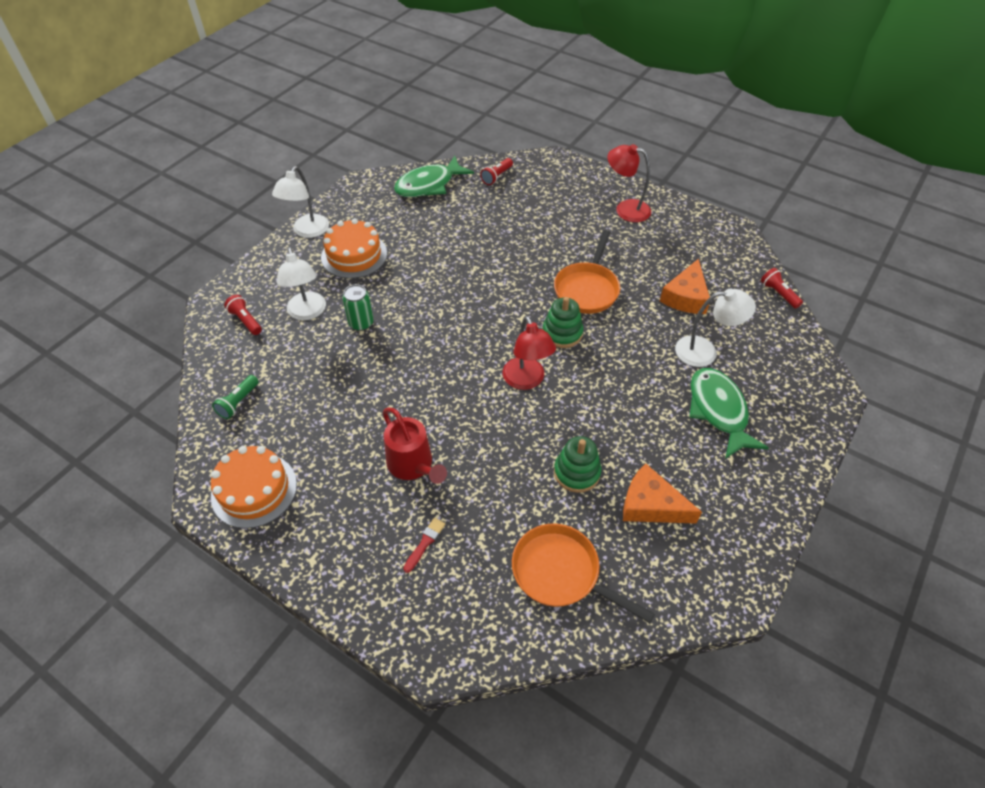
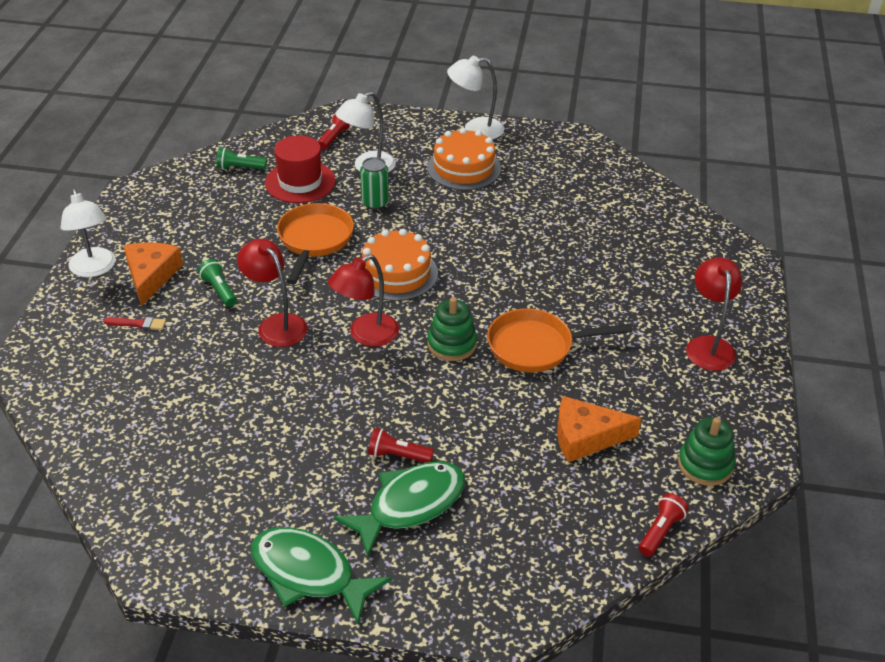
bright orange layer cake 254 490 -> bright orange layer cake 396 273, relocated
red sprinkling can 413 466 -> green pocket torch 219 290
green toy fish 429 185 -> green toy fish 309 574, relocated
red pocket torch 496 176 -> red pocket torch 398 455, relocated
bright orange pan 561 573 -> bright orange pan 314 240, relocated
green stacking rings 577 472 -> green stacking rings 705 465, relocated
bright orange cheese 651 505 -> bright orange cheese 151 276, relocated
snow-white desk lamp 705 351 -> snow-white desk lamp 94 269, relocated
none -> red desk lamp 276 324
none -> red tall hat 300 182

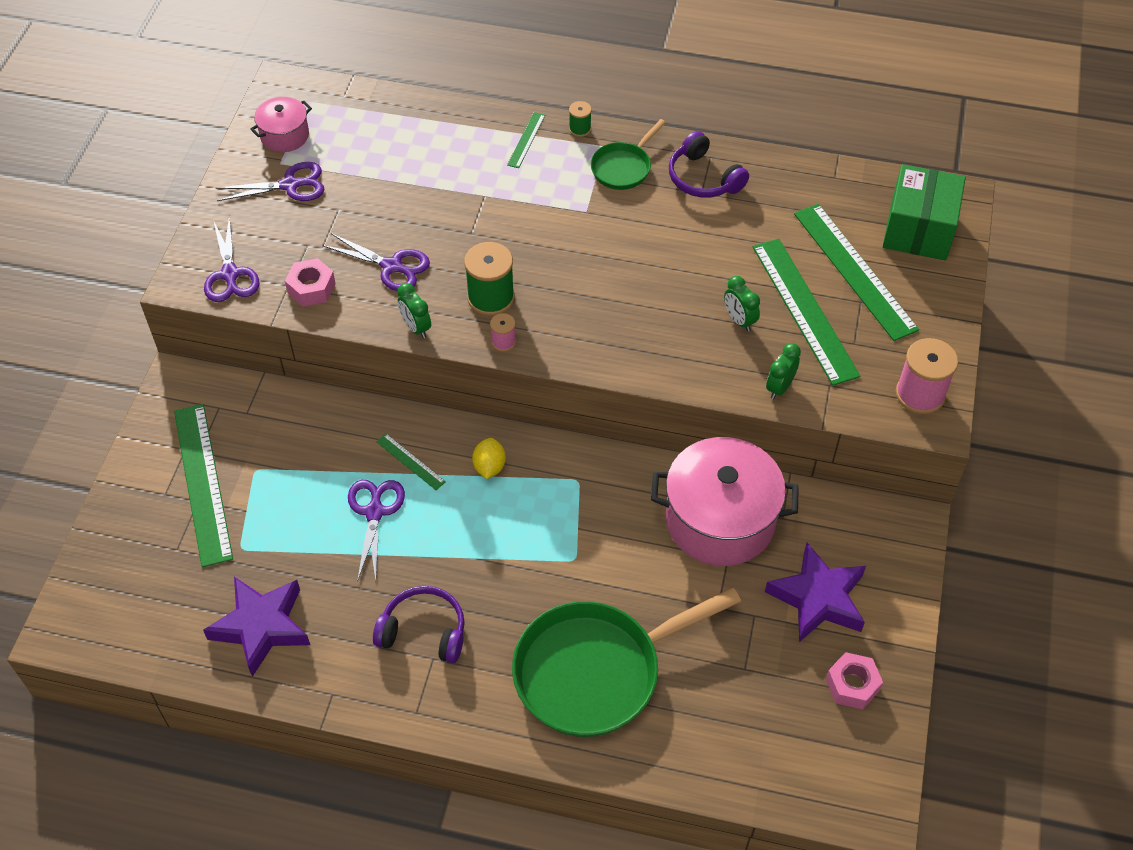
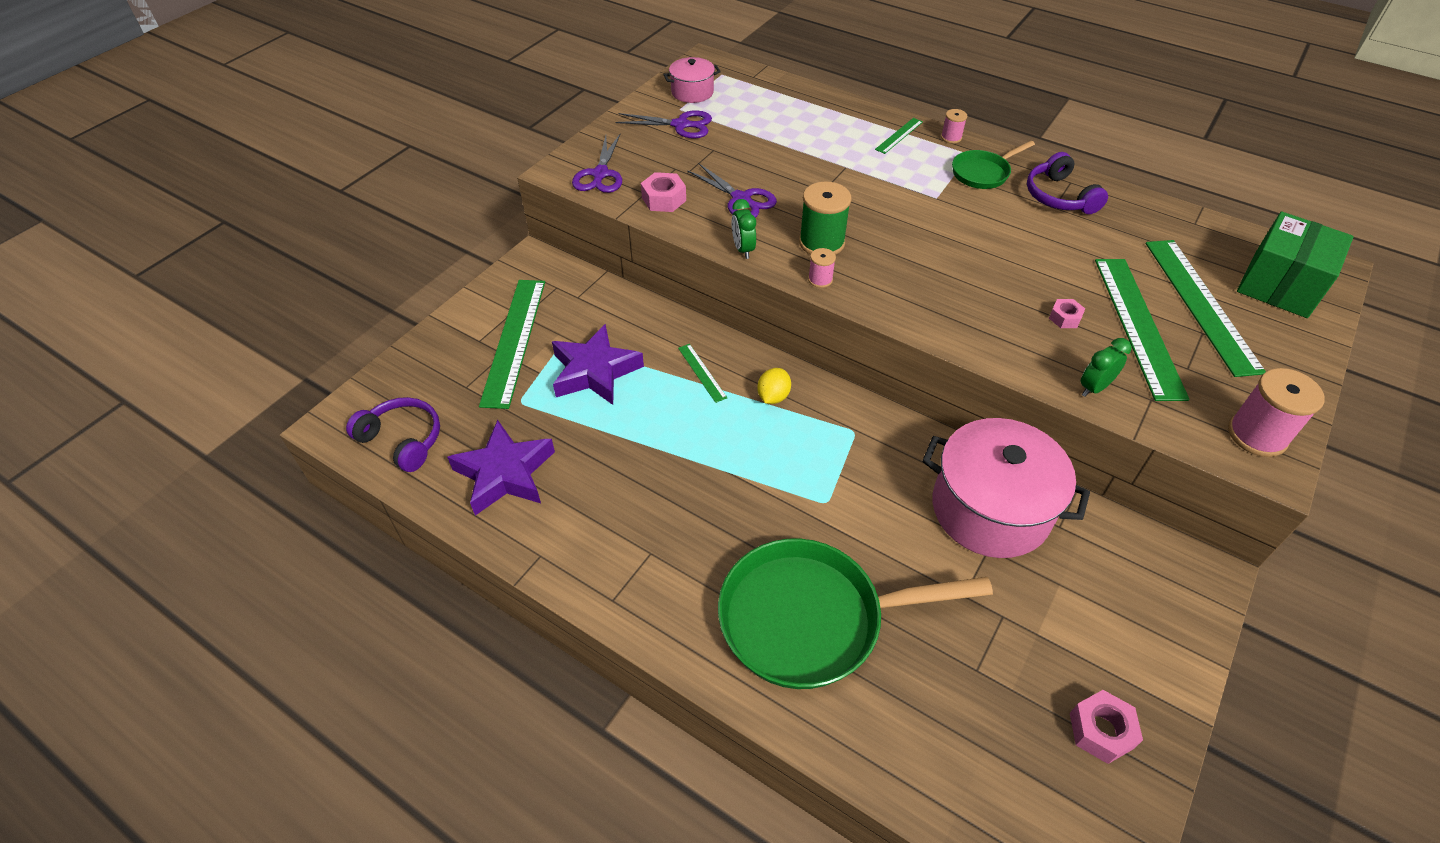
violet pair of scissors 374 512 -> none
violet headphones 424 631 -> violet headphones 402 440, relocated
green spool 580 129 -> rosy spool 951 137
green alarm clock 739 320 -> rosy nut 1065 318
violet five-pointed star 818 598 -> violet five-pointed star 595 371, relocated

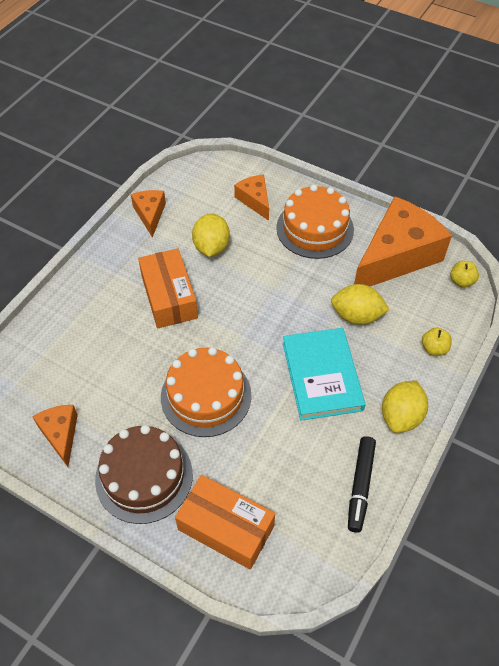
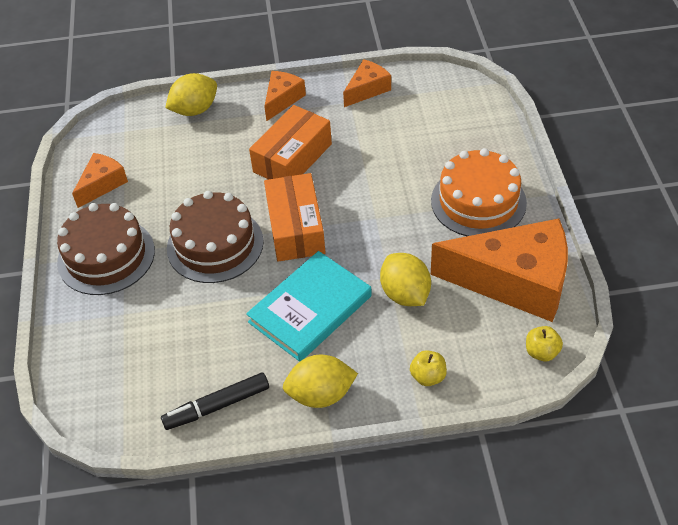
bright orange layer cake 206 396 -> brown layer cake 215 244
bright orange box 226 527 -> bright orange box 295 228, relocated
bright yellow toy lemon 211 247 -> bright yellow toy lemon 195 110, relocated
bright orange cheese 255 200 -> bright orange cheese 282 99, relocated

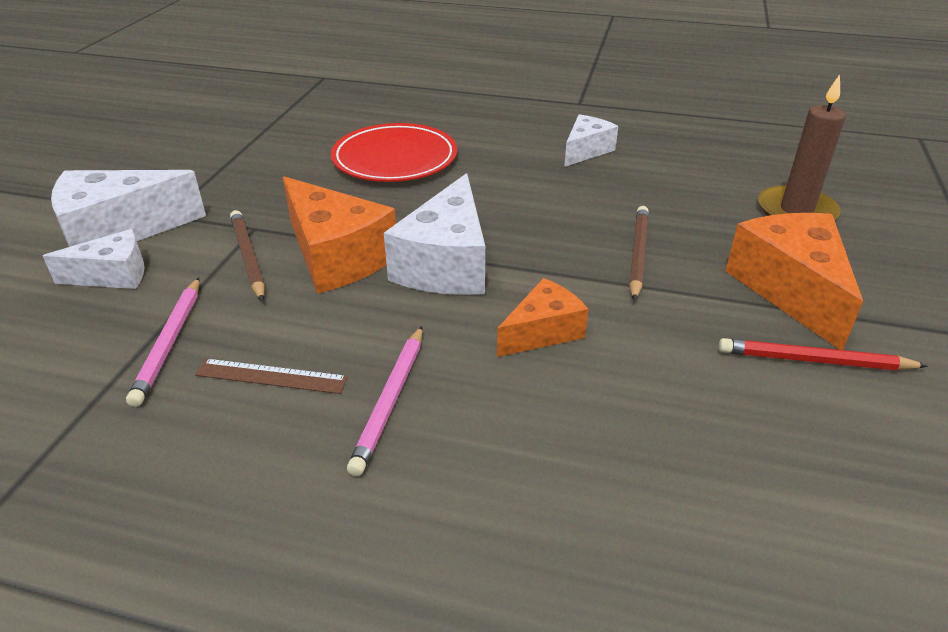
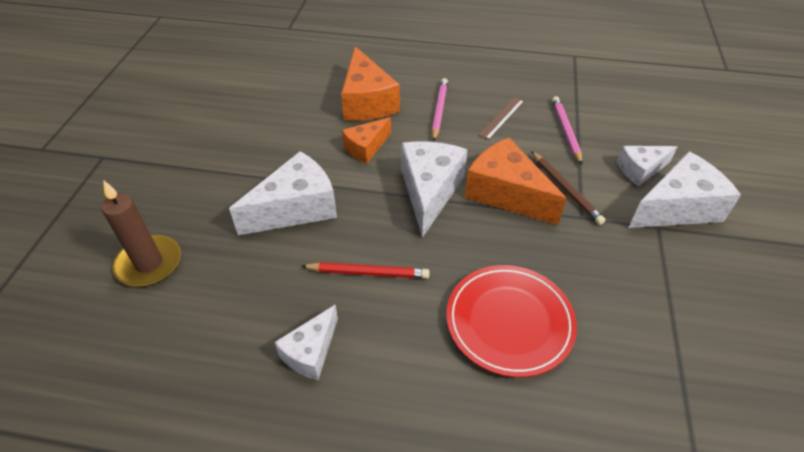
brown straightedge 271 376 -> brown straightedge 501 117, 60 degrees counterclockwise
brown pencil 638 254 -> snow-white cheese 296 208
red pencil 813 360 -> red pencil 368 273, relocated
bright orange cheese 790 290 -> bright orange cheese 367 102, relocated

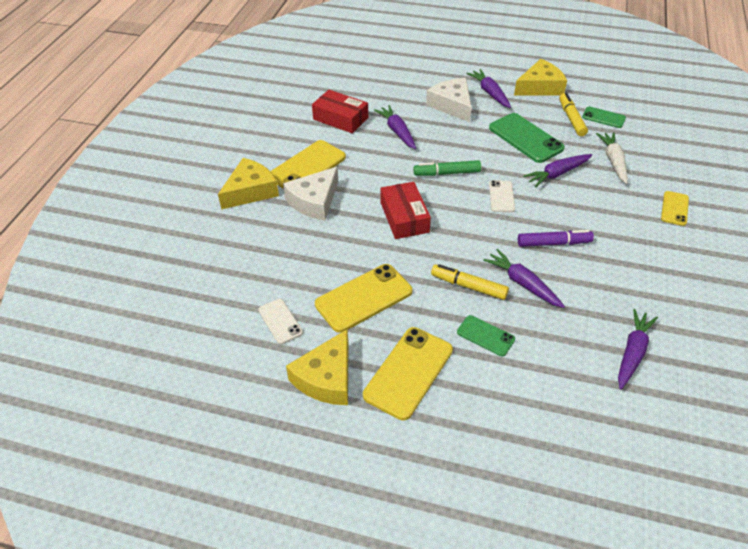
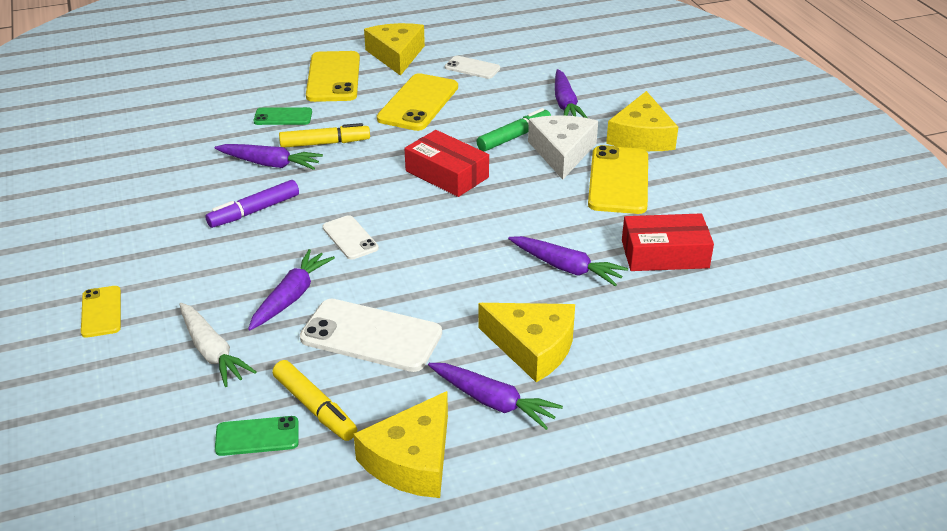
green marker 447 173 -> green marker 514 137, relocated
snow-white cheese 452 105 -> bright yellow cheese 533 347
green phone 525 138 -> snow-white phone 371 336
violet carrot 632 352 -> violet carrot 565 104, relocated

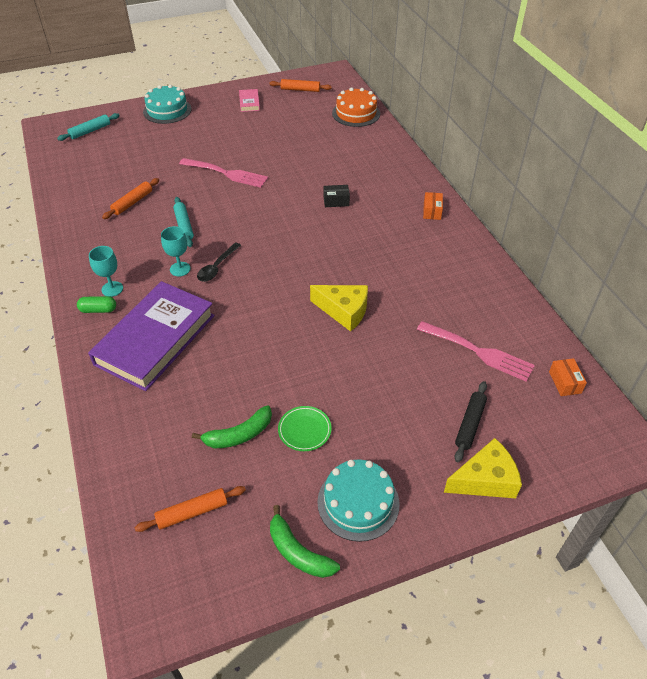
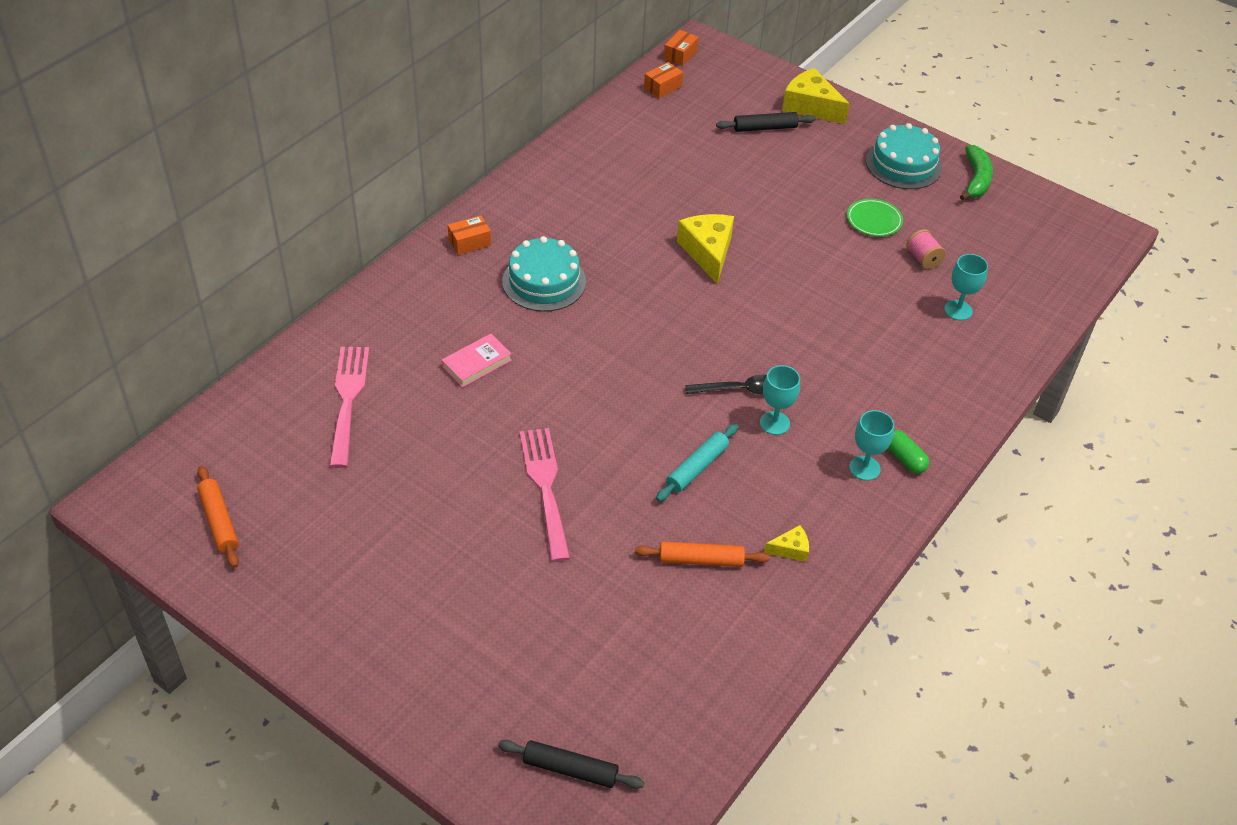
teal dough roller 90 131 -> black dough roller 570 769
violet book 155 339 -> none
bright orange dough roller 192 512 -> none
teal layer cake 167 110 -> teal layer cake 544 281, relocated
green toy banana 239 435 -> rosy spool 923 259
rosy book 249 102 -> rosy book 476 363, relocated
black box 336 201 -> none
bright orange layer cake 356 113 -> none
rosy fork 479 352 -> rosy fork 348 399, relocated
none -> bright orange box 680 55
none -> bright yellow cheese 790 549
none -> teal chalice 958 310

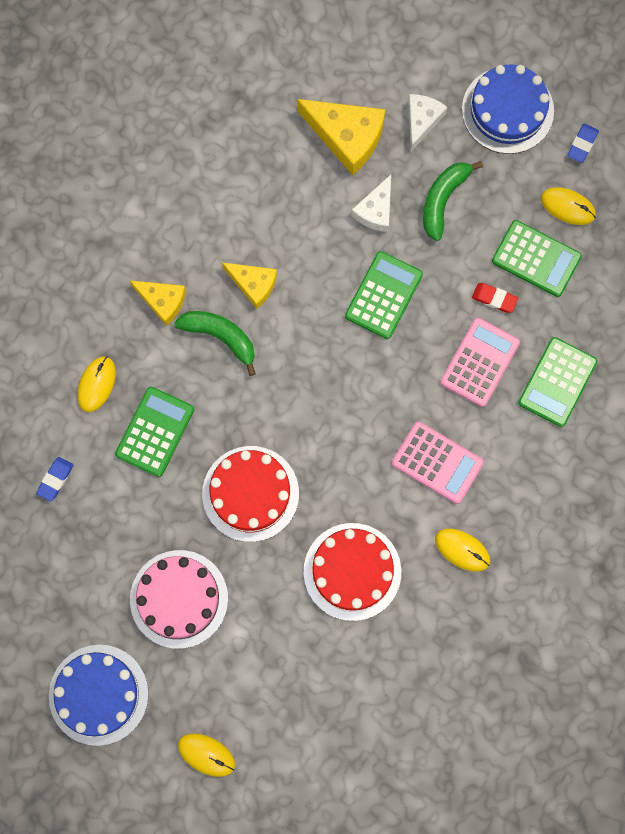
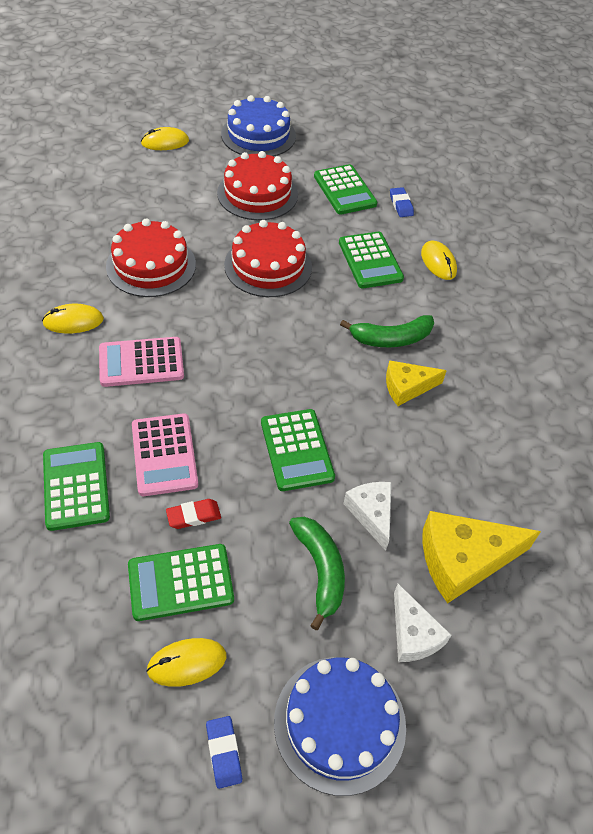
bright yellow cheese 162 301 -> none
rosy layer cake 179 599 -> red layer cake 257 194
none -> green calculator 344 190

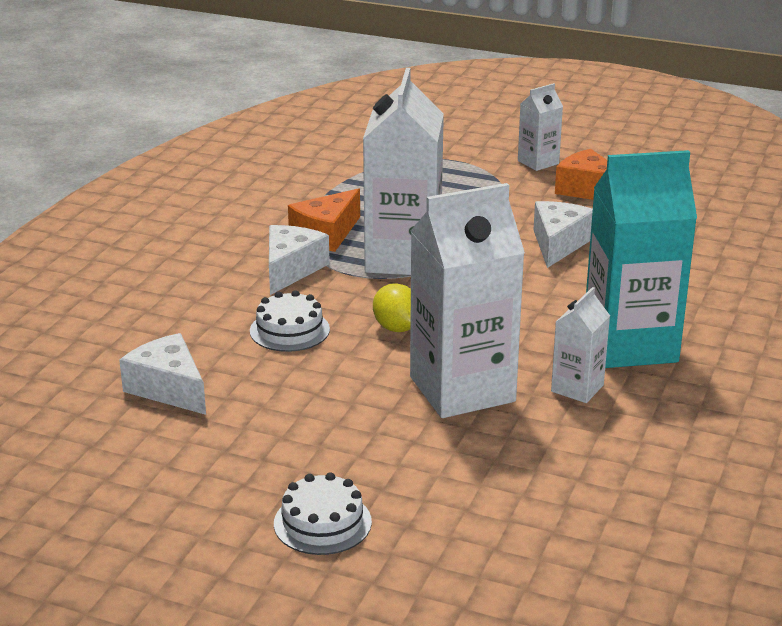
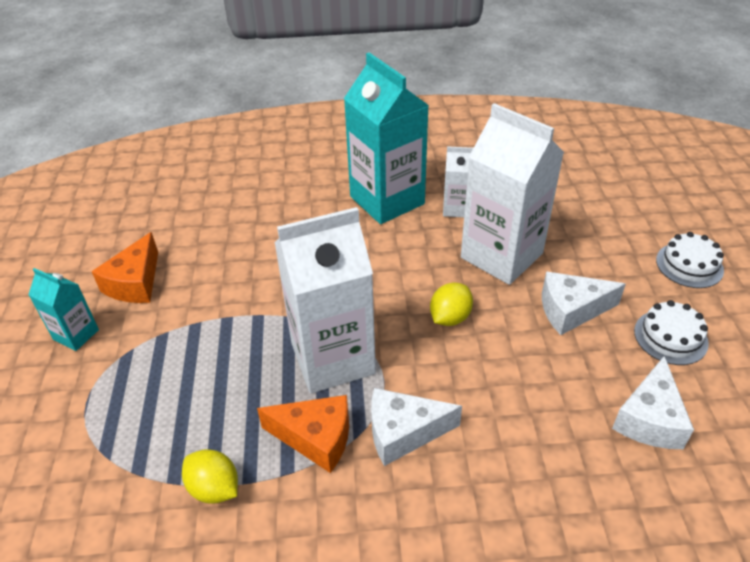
snow-white layer cake 289 330 -> snow-white layer cake 670 337, relocated
snow-white milk carton 538 162 -> teal milk carton 76 335
snow-white cheese 558 244 -> snow-white cheese 571 310, relocated
none -> bright yellow toy lemon 214 488

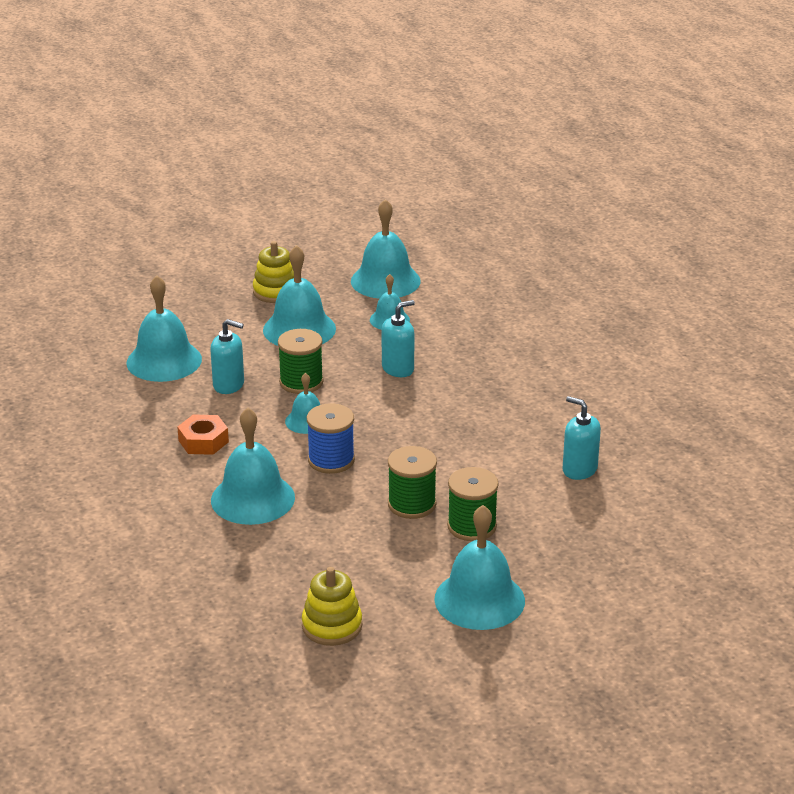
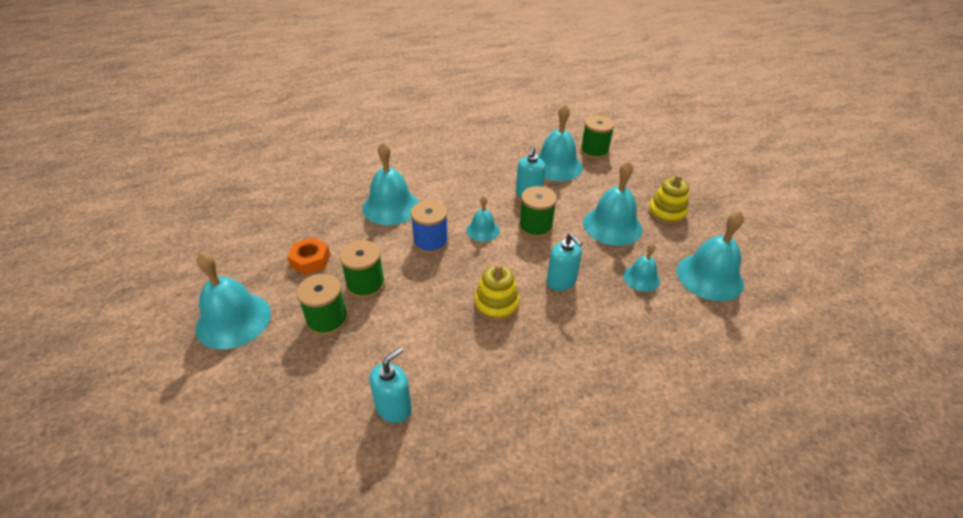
bright orange nut 203 441 -> bright orange nut 310 260, relocated
bright yellow stacking rings 332 626 -> bright yellow stacking rings 496 304, relocated
none -> green spool 594 151

